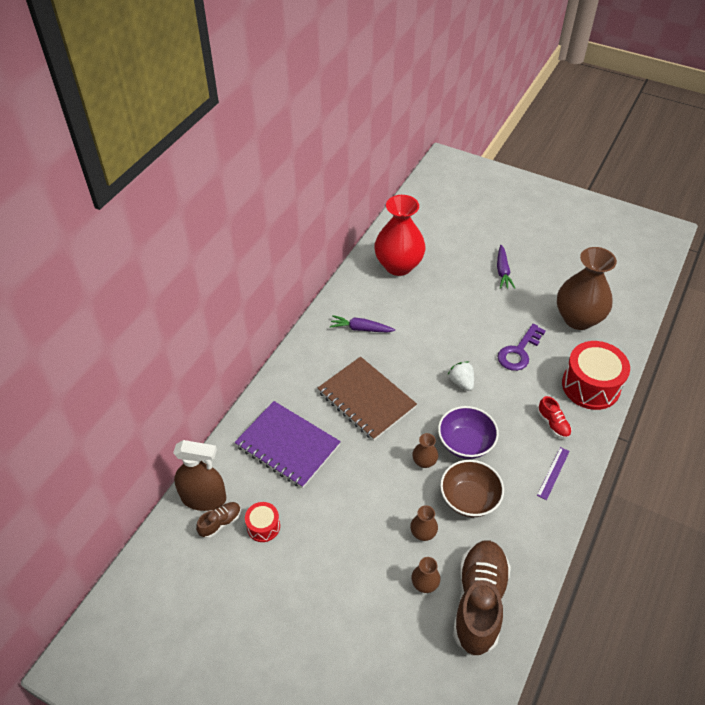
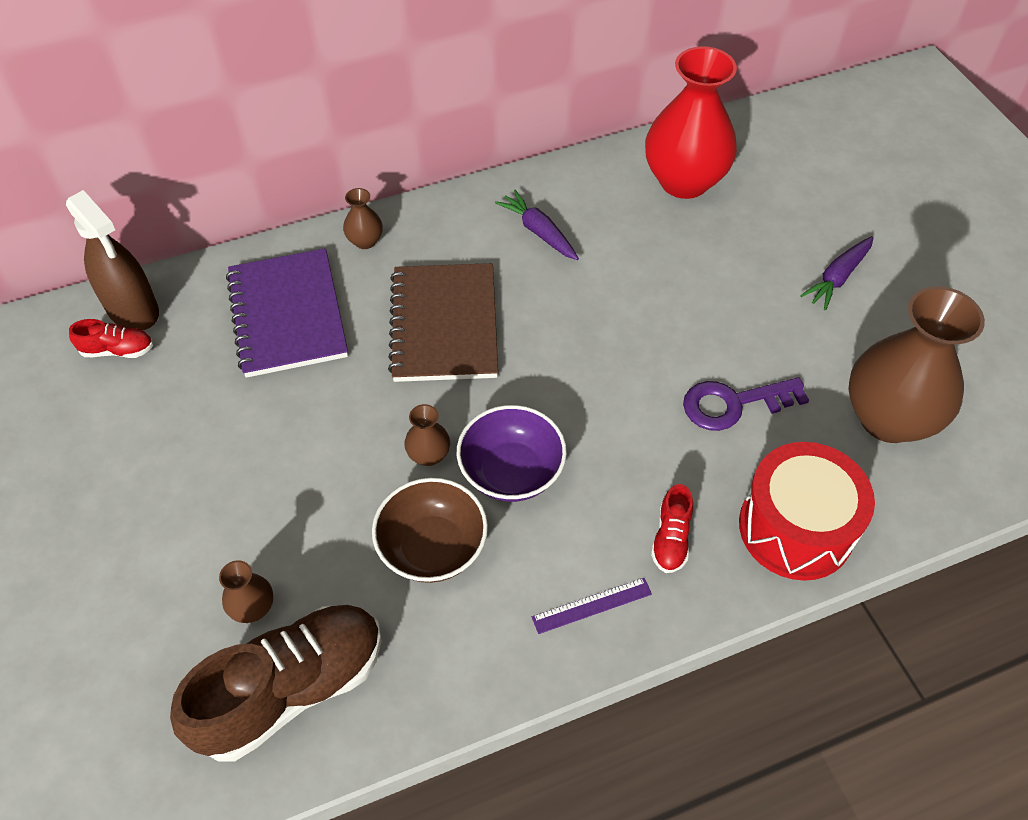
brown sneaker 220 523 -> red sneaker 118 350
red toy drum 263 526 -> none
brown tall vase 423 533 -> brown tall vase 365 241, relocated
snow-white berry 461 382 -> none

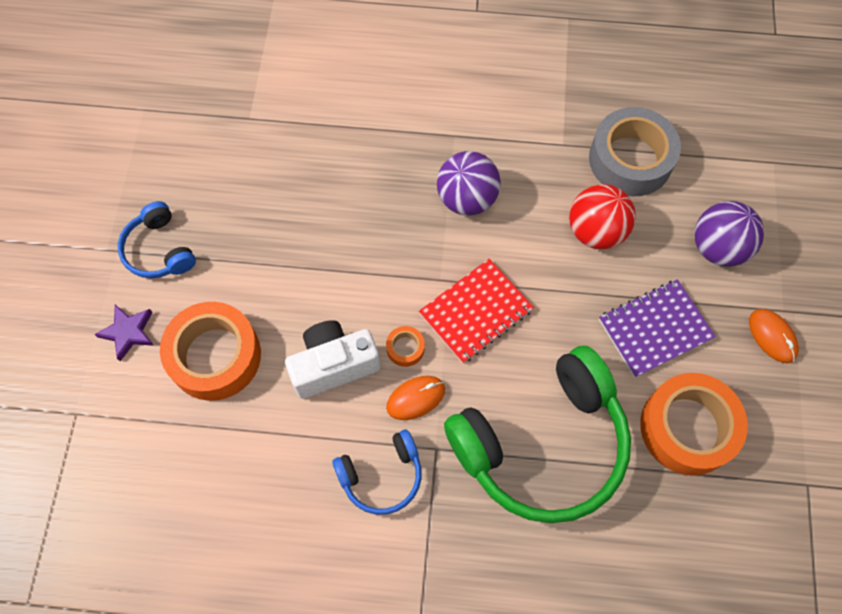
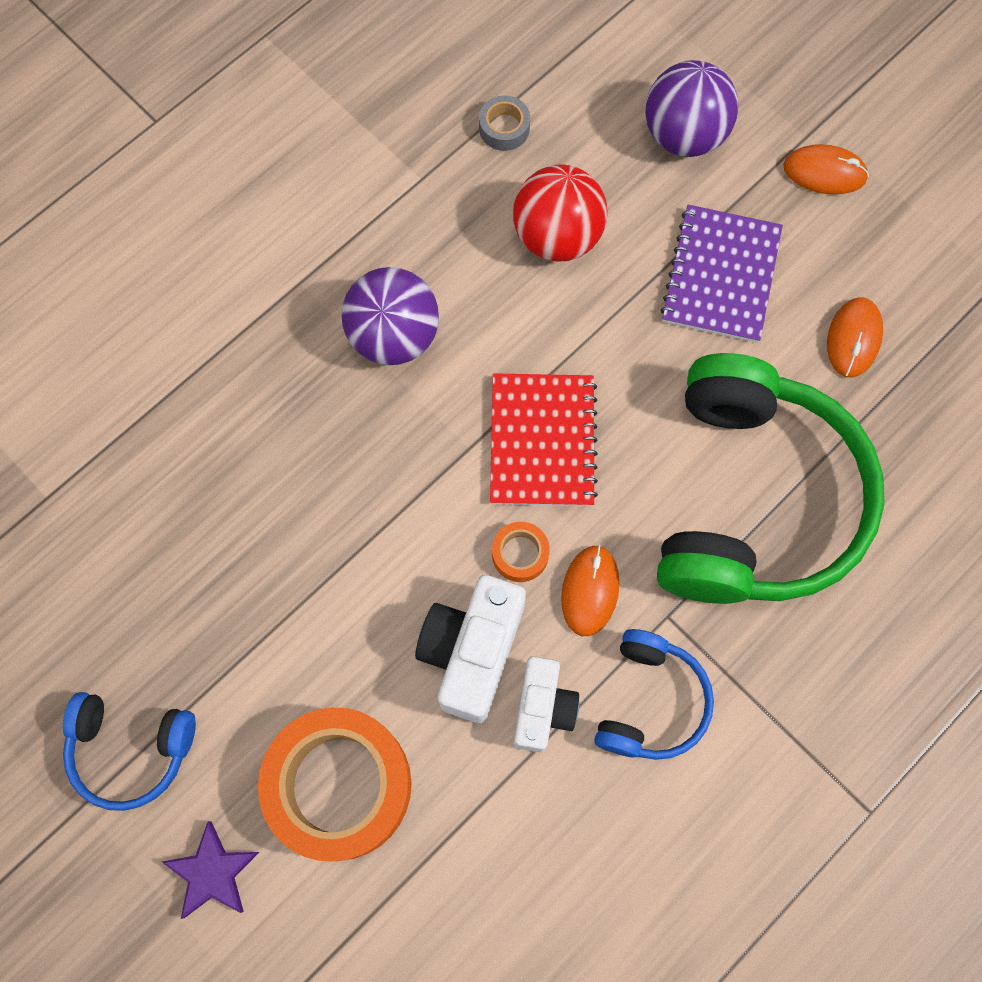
grey tape 630 159 -> grey tape 504 128, x0.42
bright orange tape 687 428 -> bright orange computer mouse 853 339
none -> snow-white compact camera 542 708

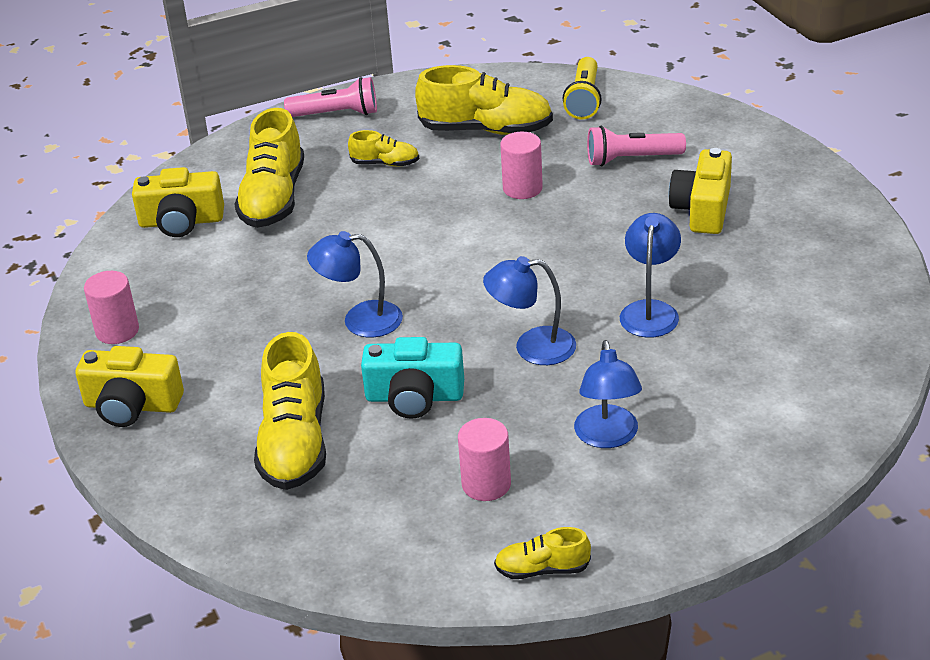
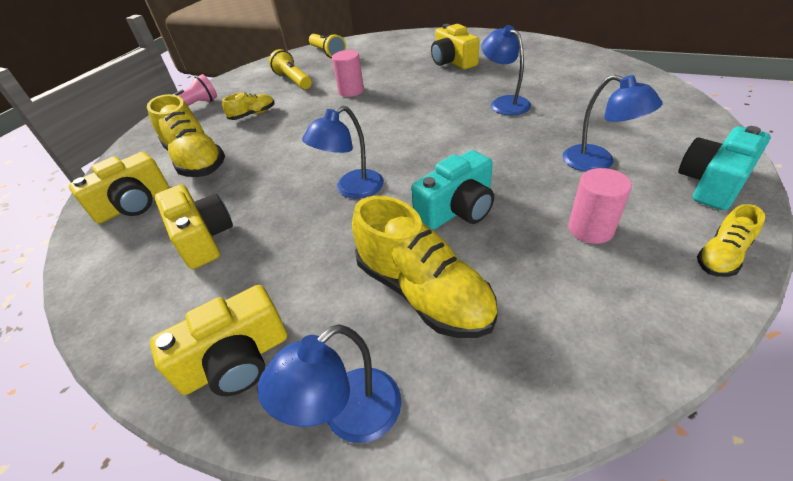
rosy cylinder shape 117 331 -> none
bright yellow sneaker 486 130 -> bright yellow pocket torch 293 80
royal blue desk lamp 532 347 -> royal blue desk lamp 349 416, relocated
rosy pocket torch 631 159 -> none
none -> bright yellow compact camera 203 238
none -> teal compact camera 712 183

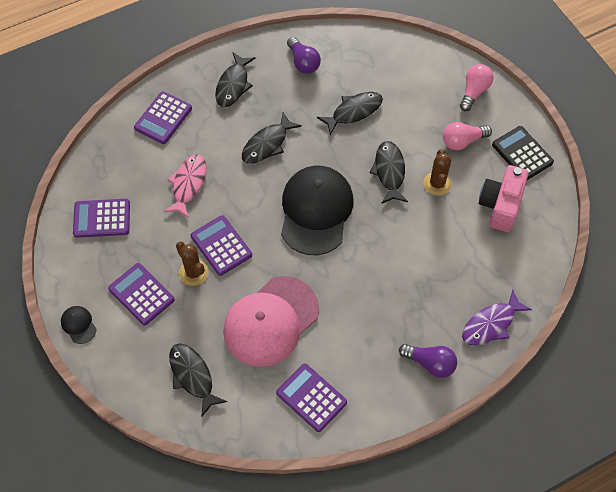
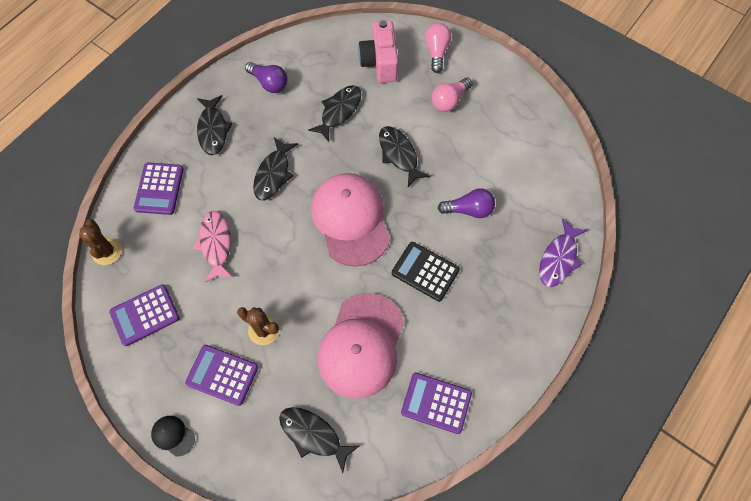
violet calculator 221 246 -> none
black baseball cap 316 211 -> rosy baseball cap 351 220
violet bulb 430 363 -> violet bulb 468 210, relocated
brown prickly plant 437 184 -> brown prickly plant 107 251, relocated
rosy compact camera 500 206 -> rosy compact camera 380 62, relocated
black calculator 522 154 -> black calculator 425 271, relocated

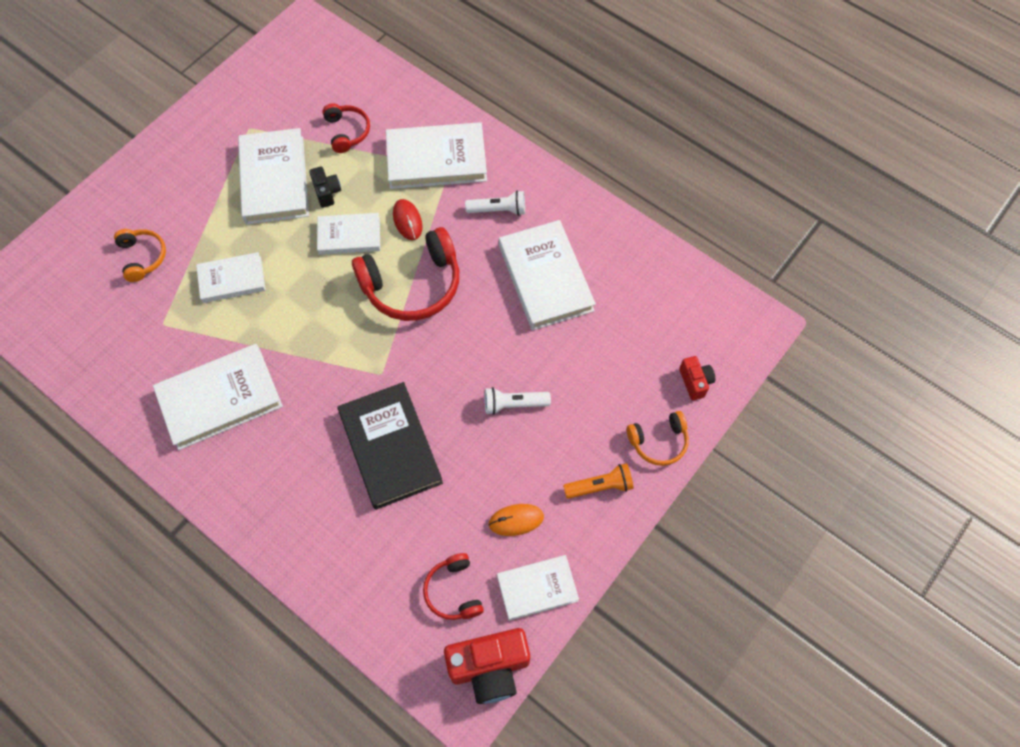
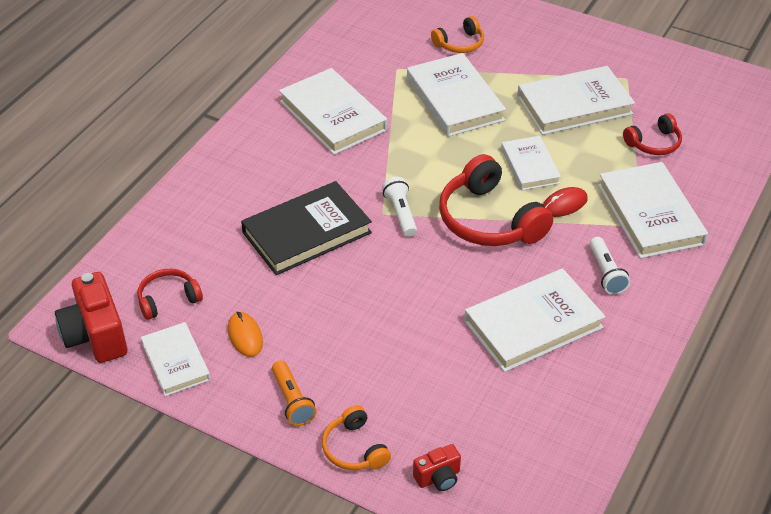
snow-white book 232 280 -> snow-white book 454 99, x1.63
black compact camera 327 192 -> none
snow-white pocket torch 514 404 -> snow-white pocket torch 401 214, relocated

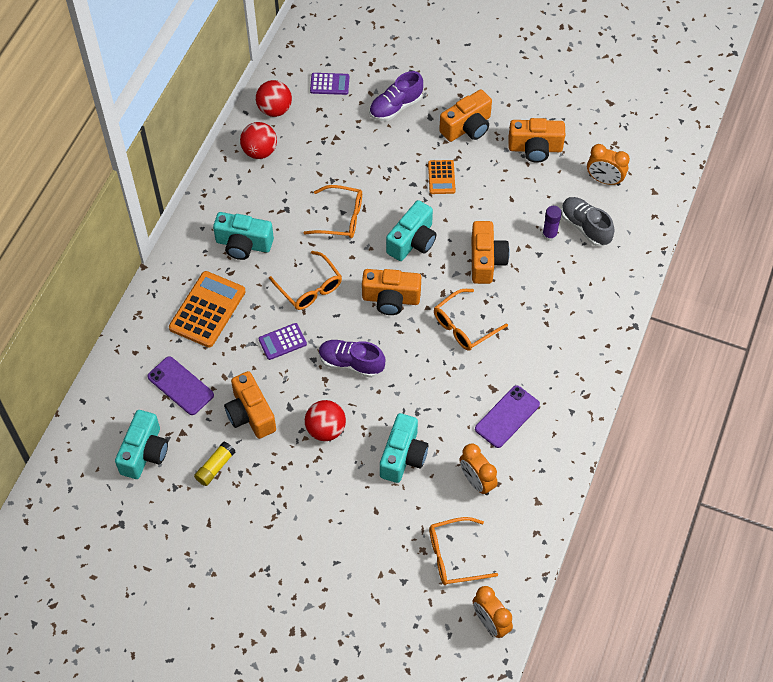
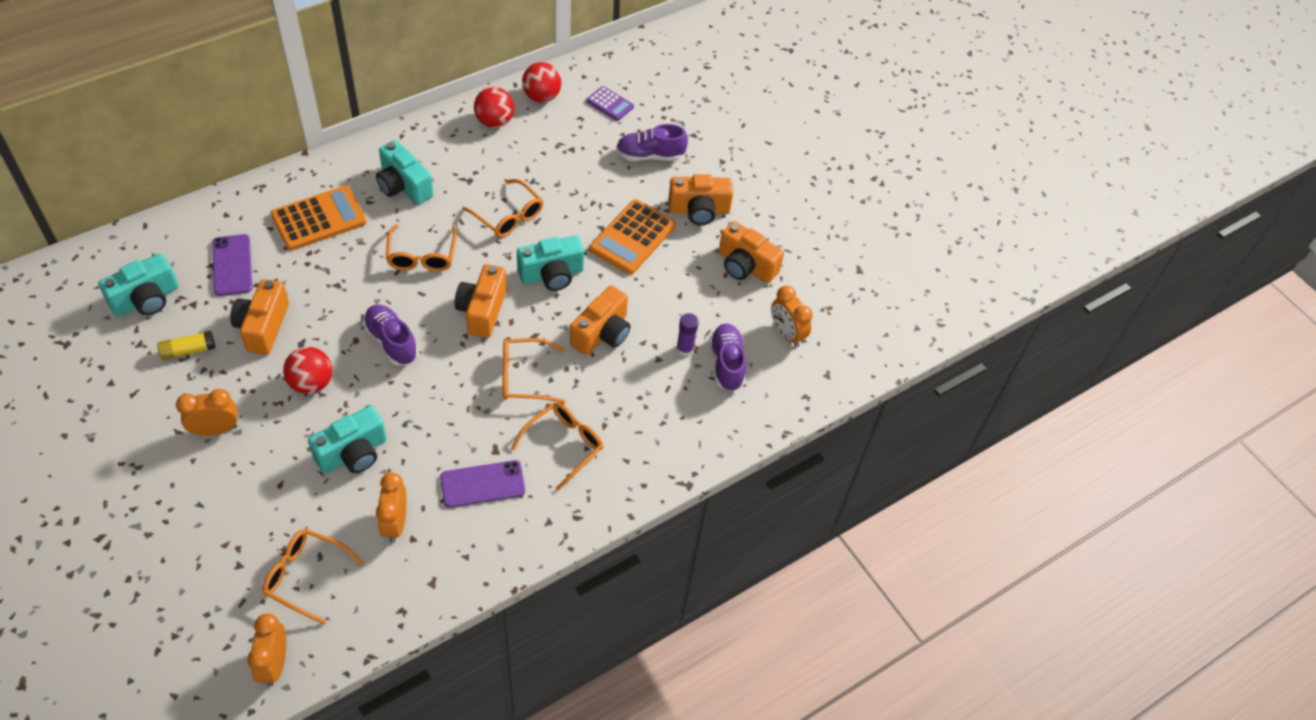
violet calculator 282 342 -> none
bright orange compact camera 391 299 -> bright orange compact camera 482 310, 60 degrees clockwise
bright orange calculator 441 177 -> bright orange calculator 632 237, x1.80
grey sneaker 585 227 -> violet sneaker 726 364
none -> bright orange alarm clock 215 430
none -> bright orange glasses 564 445

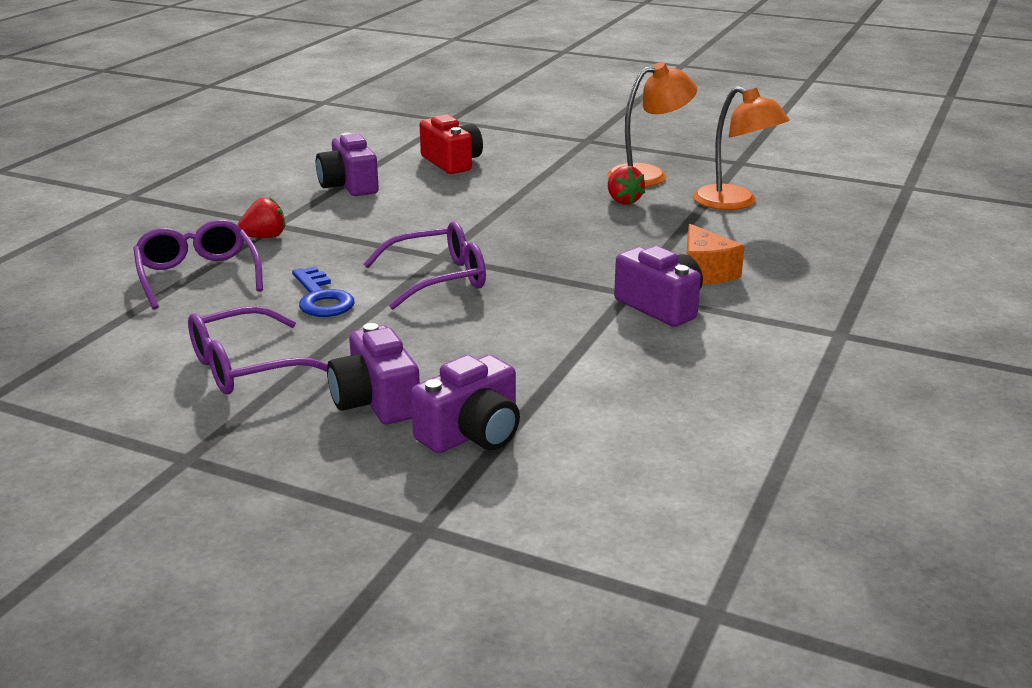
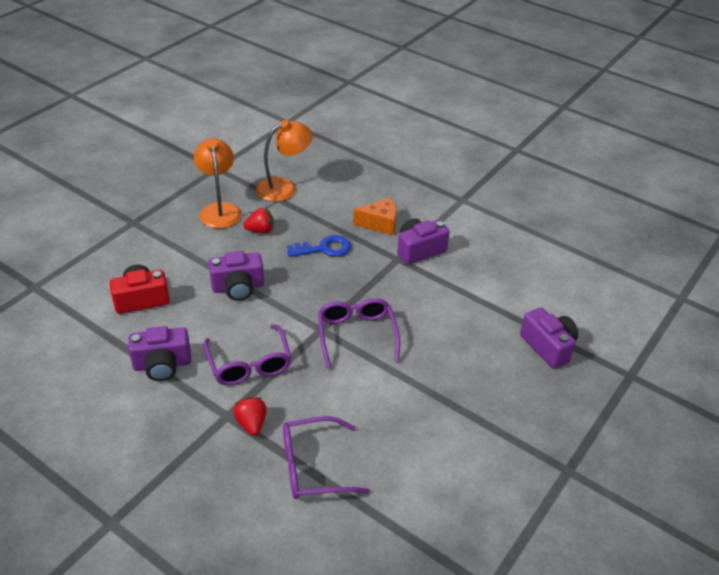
violet glasses 246 367 -> violet glasses 249 364, relocated
royal blue door key 321 298 -> royal blue door key 324 248, relocated
violet compact camera 376 401 -> violet compact camera 238 287, relocated

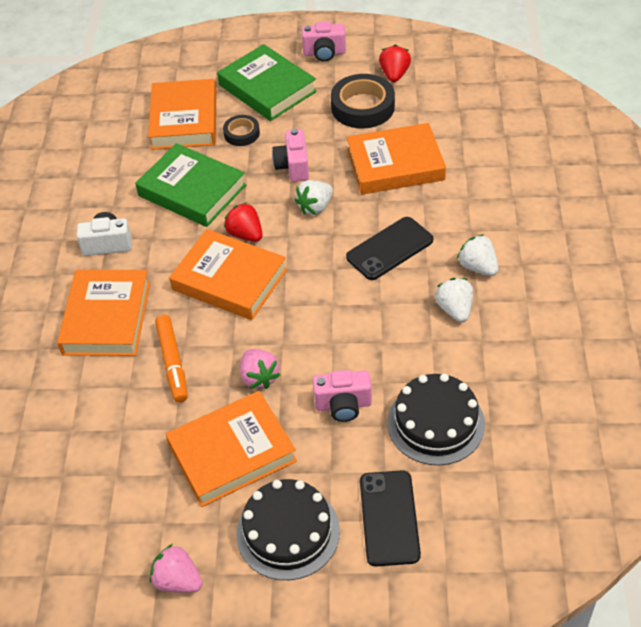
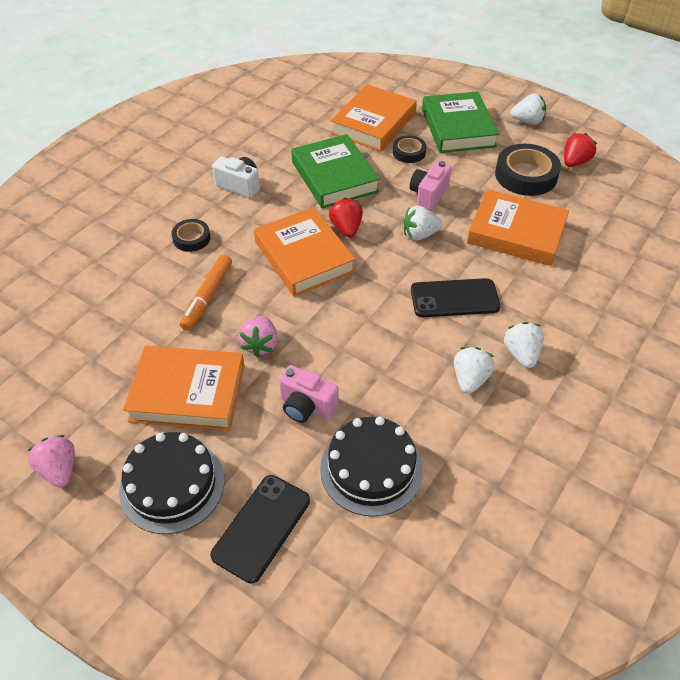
bright orange book 107 318 -> black tape 191 238
rosy compact camera 324 53 -> snow-white berry 527 121

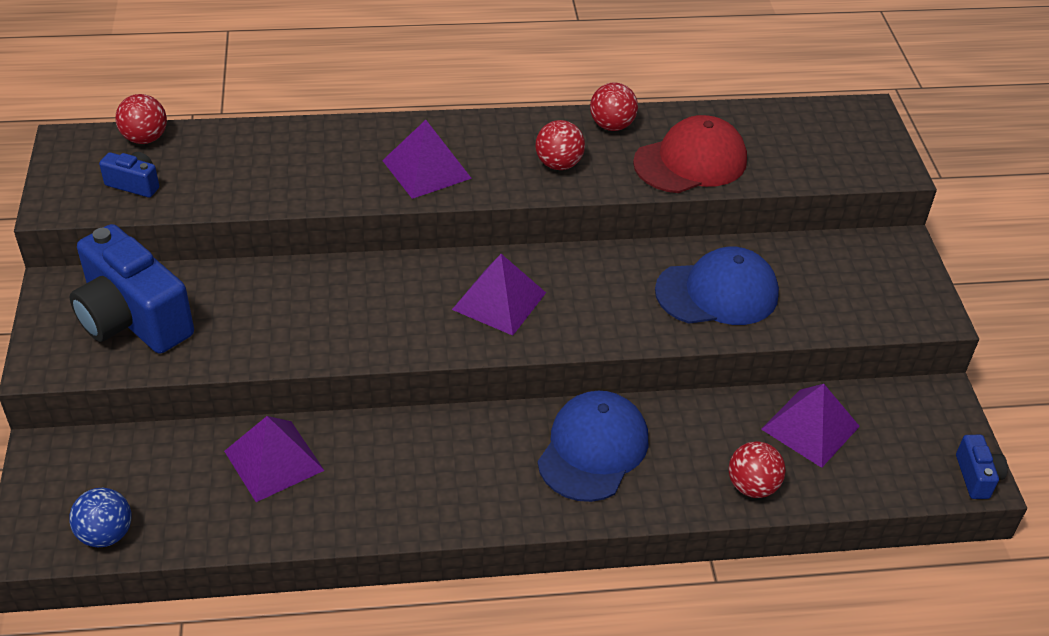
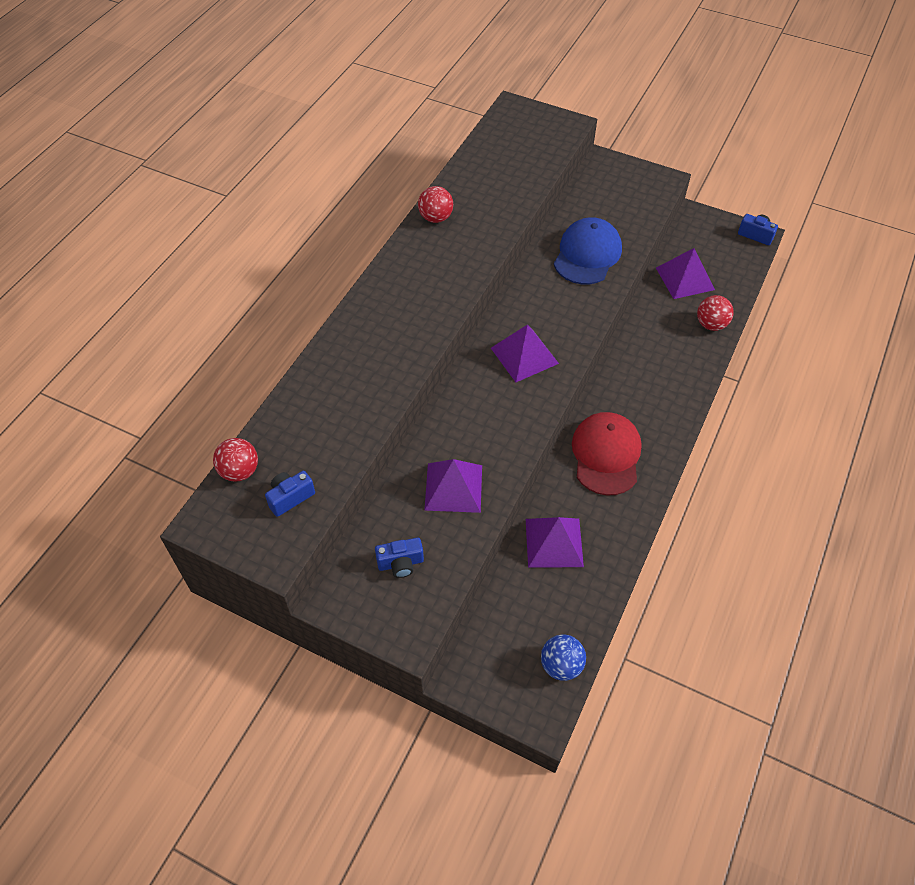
royal blue compact camera 132 319 -> royal blue compact camera 400 563, x0.45
violet pyramid shape 426 169 -> violet pyramid shape 453 487, relocated
red ball 558 164 -> none
royal blue baseball cap 593 449 -> none
red baseball cap 690 161 -> red baseball cap 606 455, relocated

